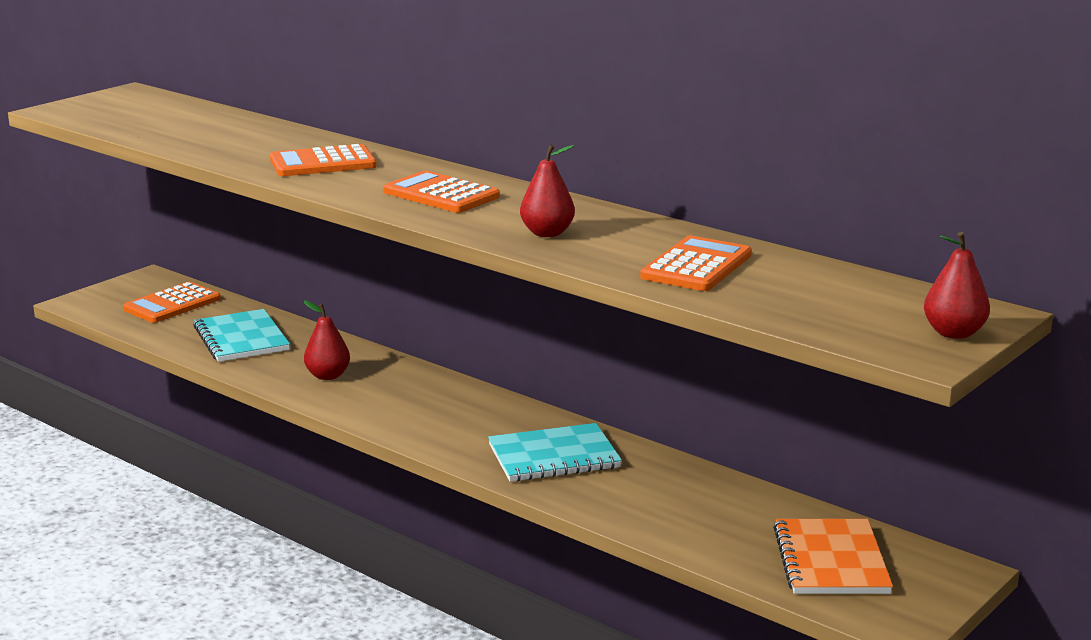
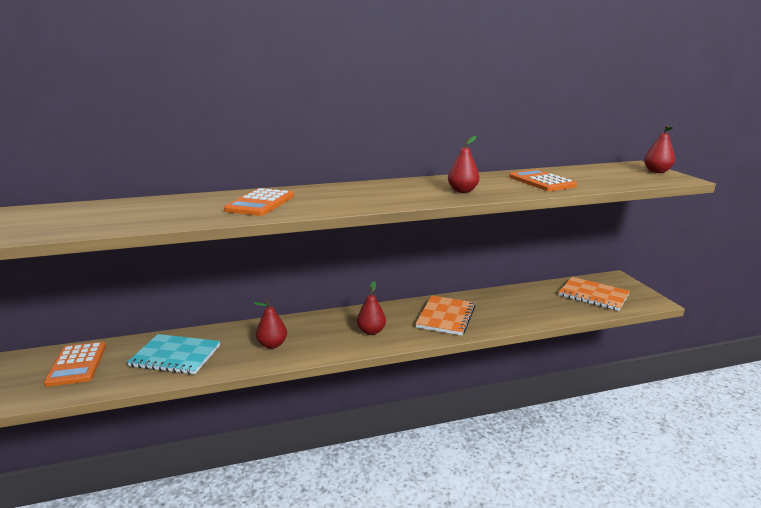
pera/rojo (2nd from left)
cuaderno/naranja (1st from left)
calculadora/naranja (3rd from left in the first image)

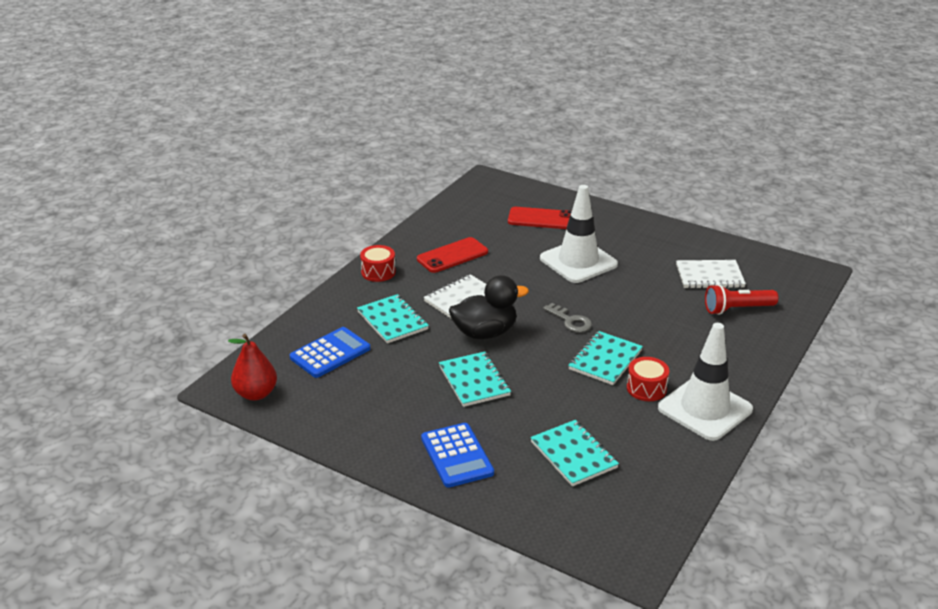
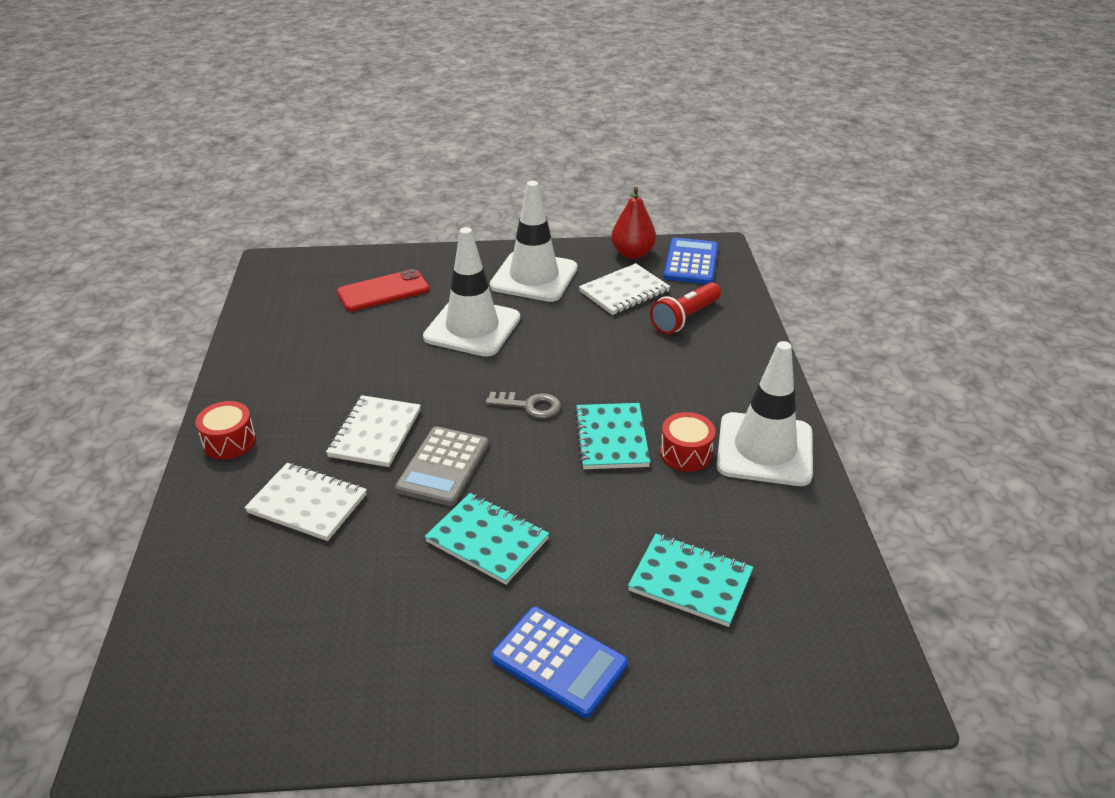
cuaderno/blanco (1st from left)
calculadora/gris
cono de tráfico/blanco (2nd from left)
pera/rojo
calculadora/azul (2nd from left)
móvil/rojo (1st from left in the first image)

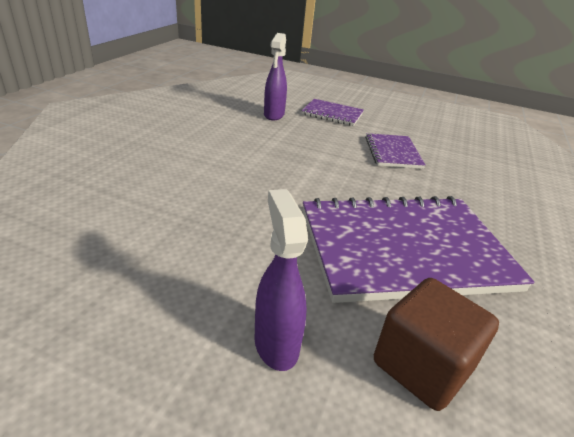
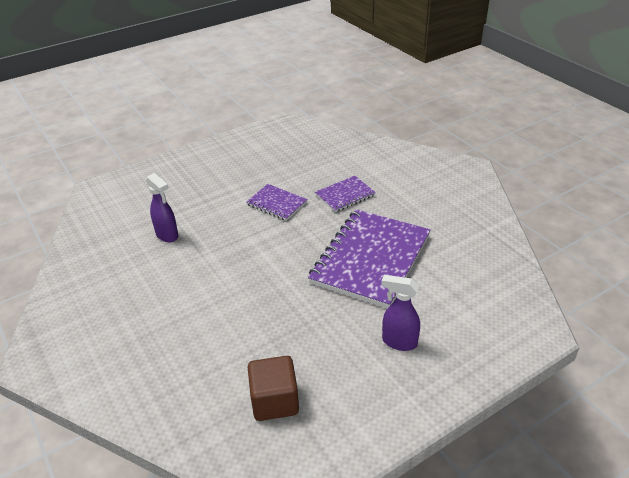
cubo/marrón
cuaderno/morado (2nd from left)

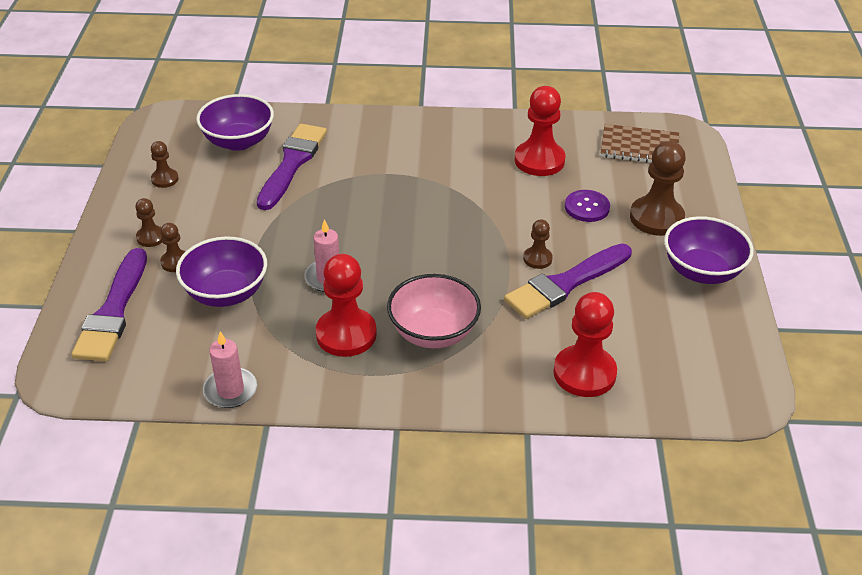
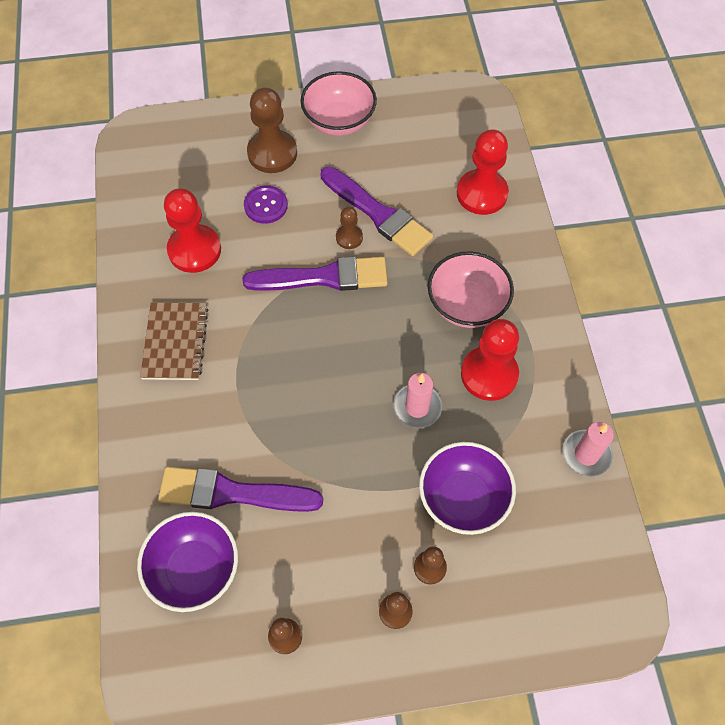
cuaderno/marrón
pincel/morado (2nd from left)
cuenco/rosa (1st from left)

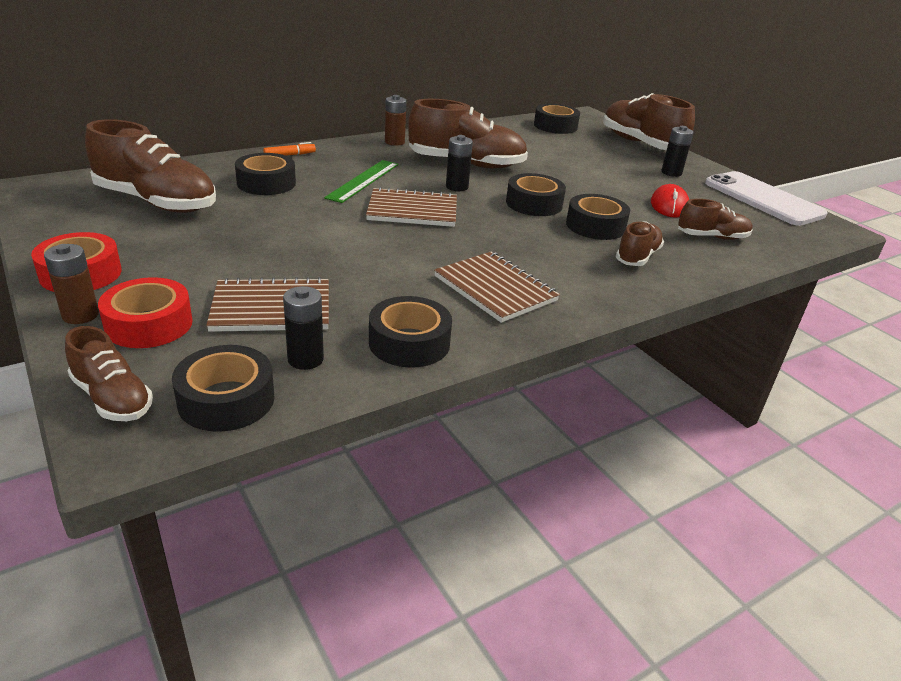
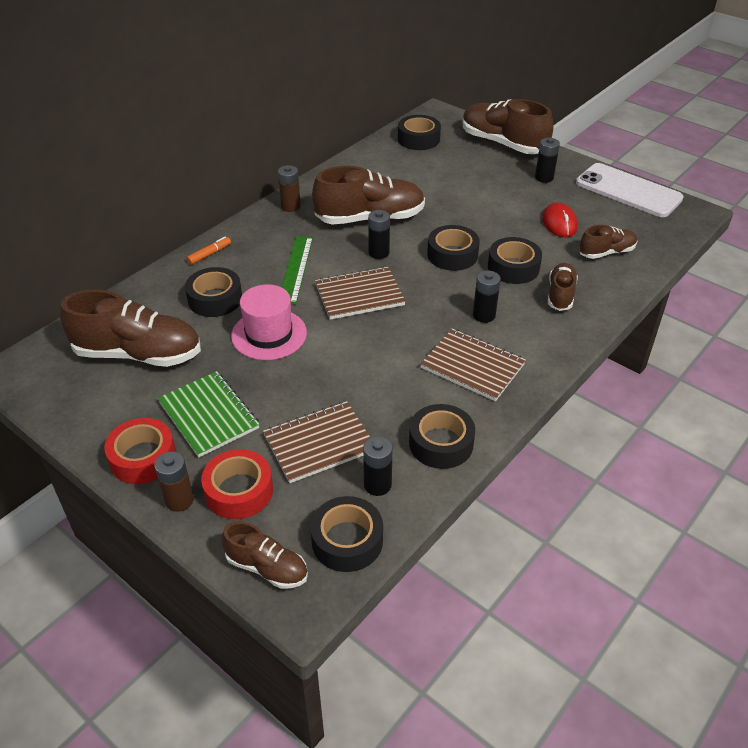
cuaderno/verde
sombrero/rosa
pila/negro (3rd from left)

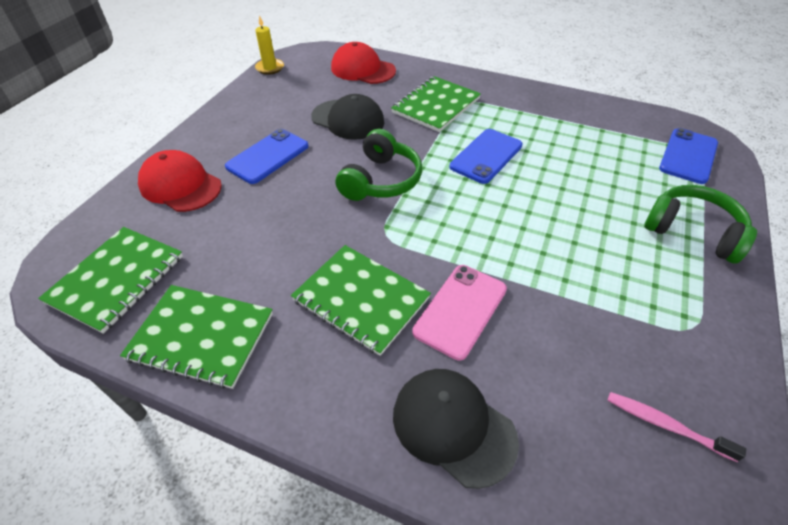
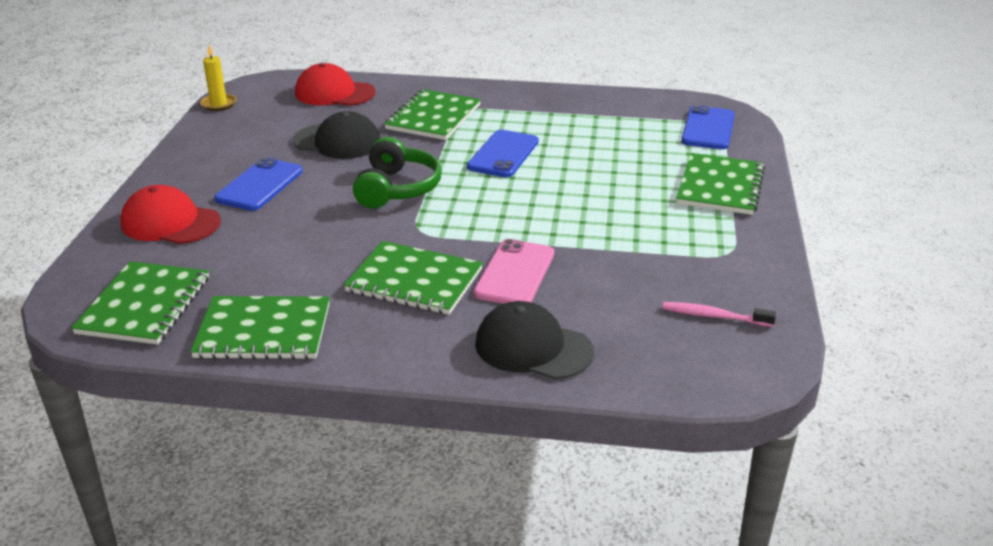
cuaderno/verde (5th from left)

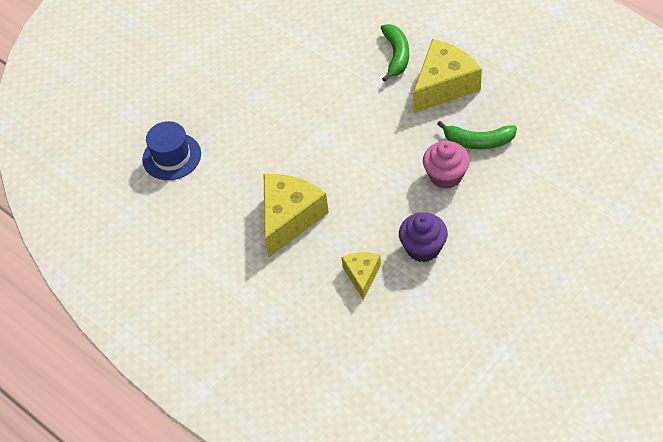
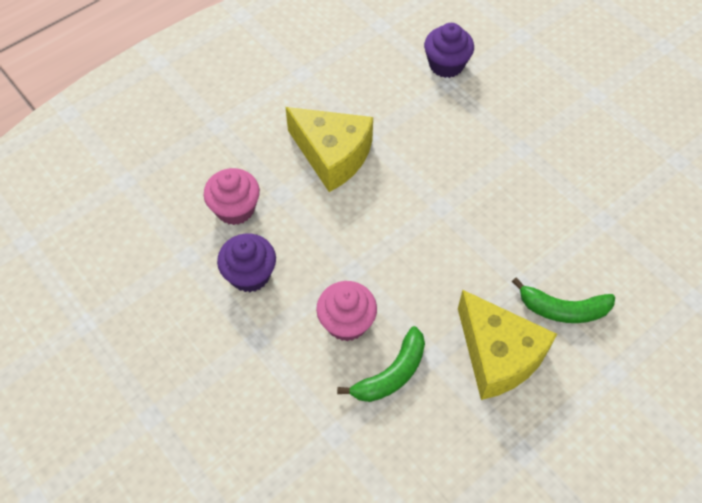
magdalena/rosa (1st from left)
plátano/verde (1st from left)
magdalena/morado (2nd from left)

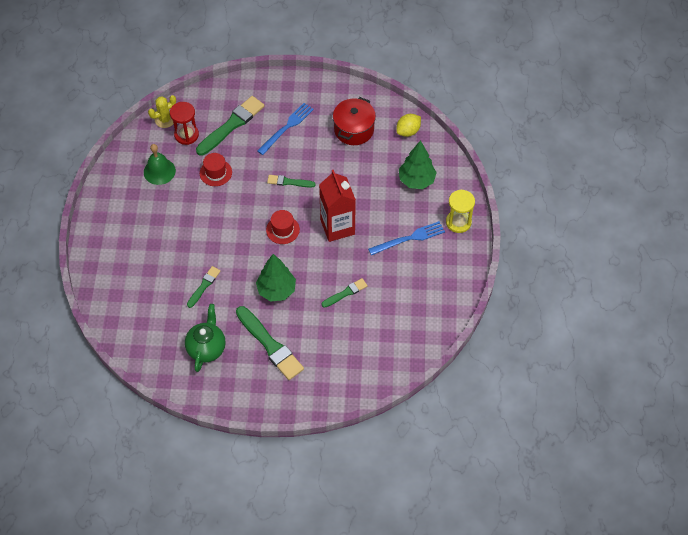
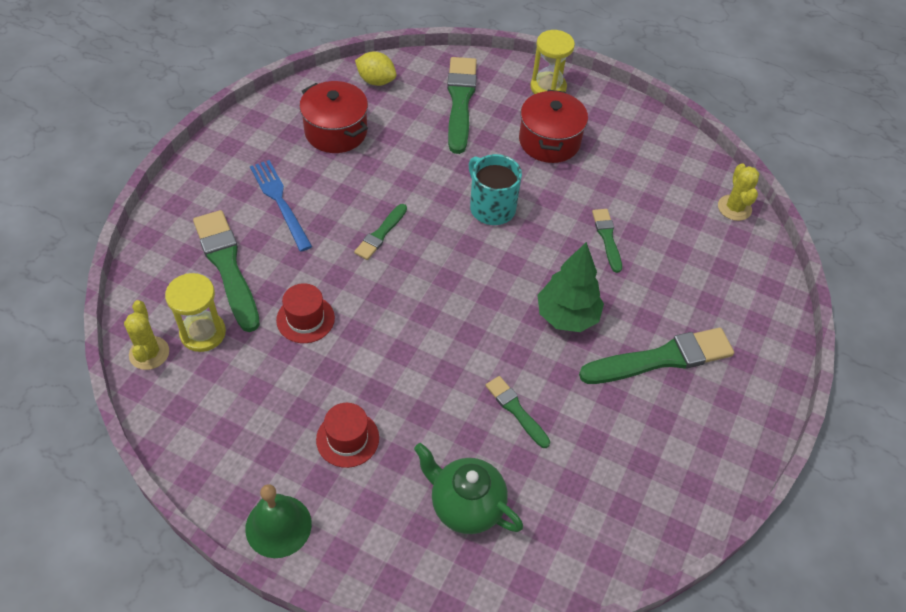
reloj de arena/amarillo (1st from left)
campana/verde
sombrero/rojo (2nd from left)
limón/amarillo
tetera/verde
pincel/verde (3rd from left)
taza/turquesa
olla/rojo (2nd from left)
cactus/amarillo (2nd from left)

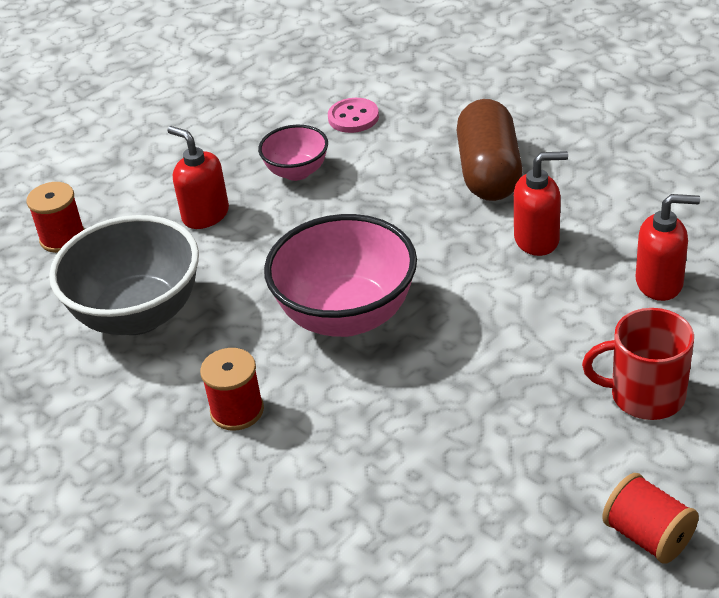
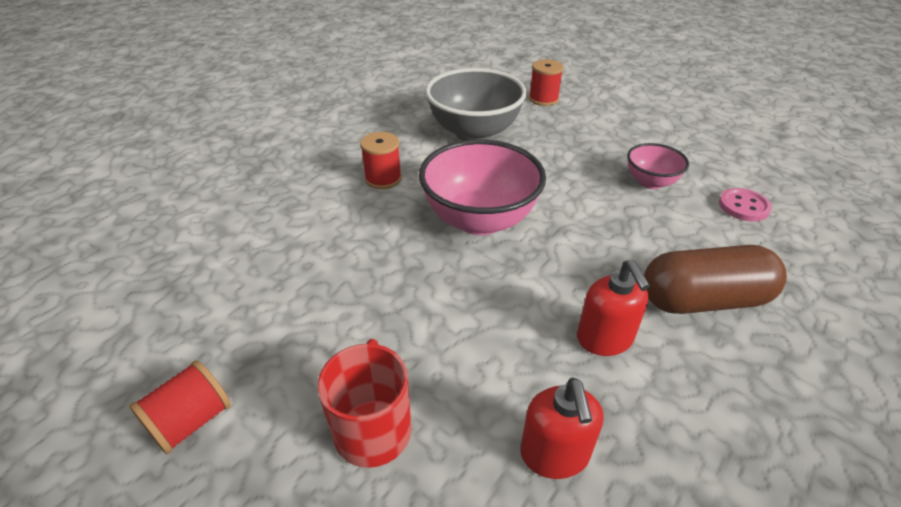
dispensador de jabón/rojo (1st from left in the first image)

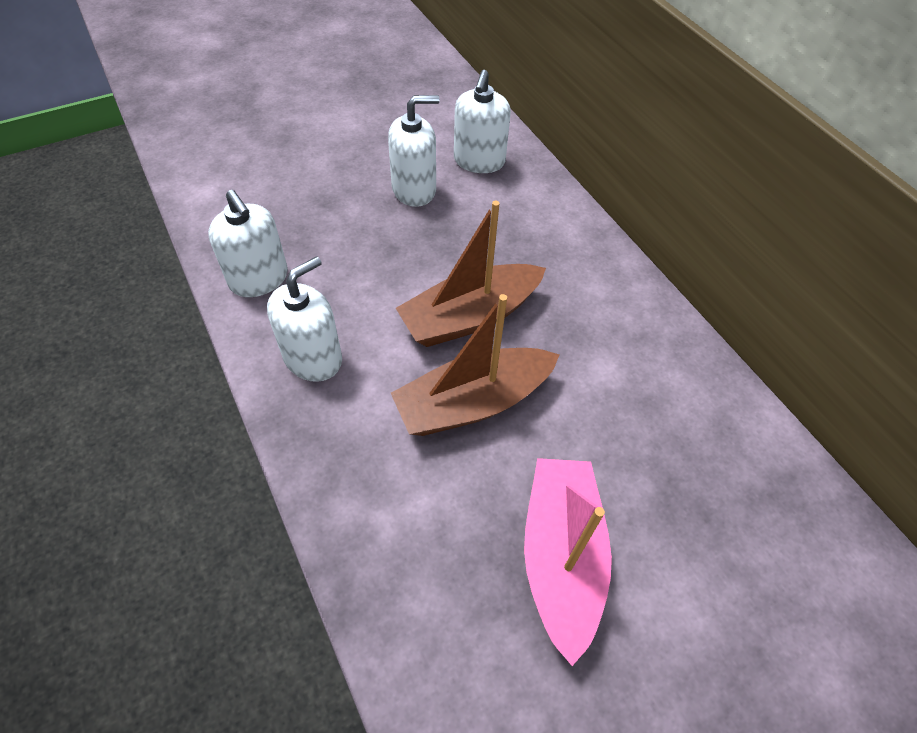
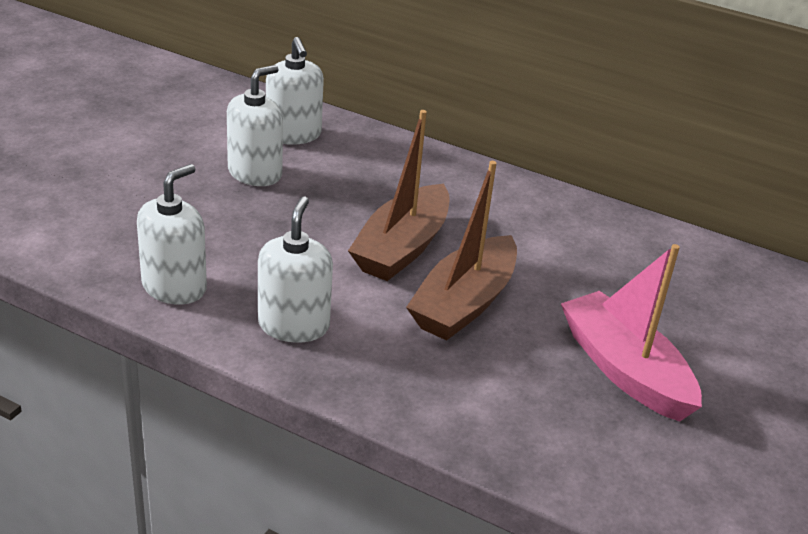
dispensador de jabón/blanco (1st from left)

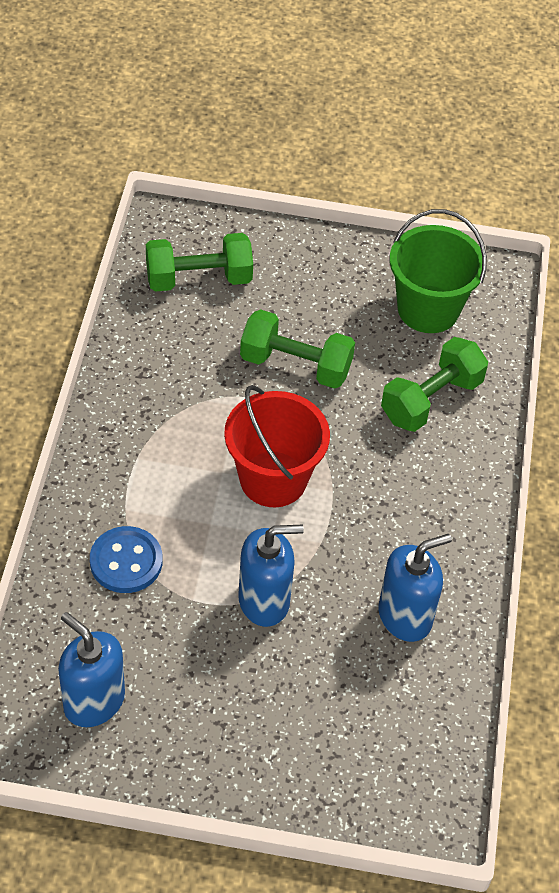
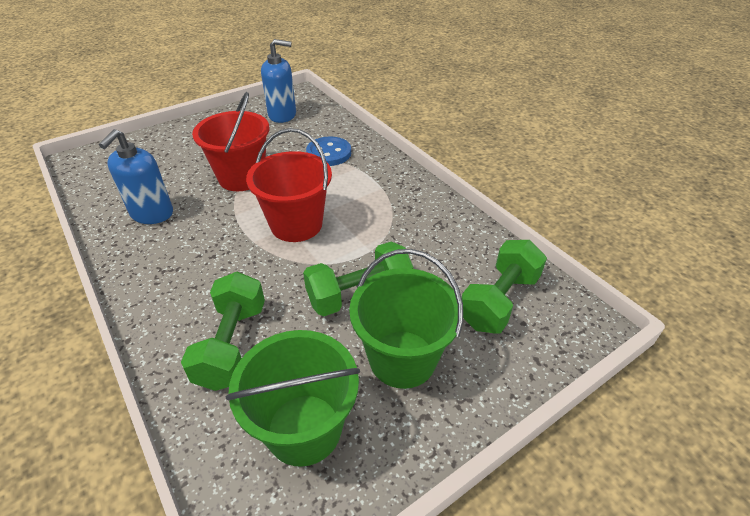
balde/rojo (1st from left)
balde/verde (2nd from left)

